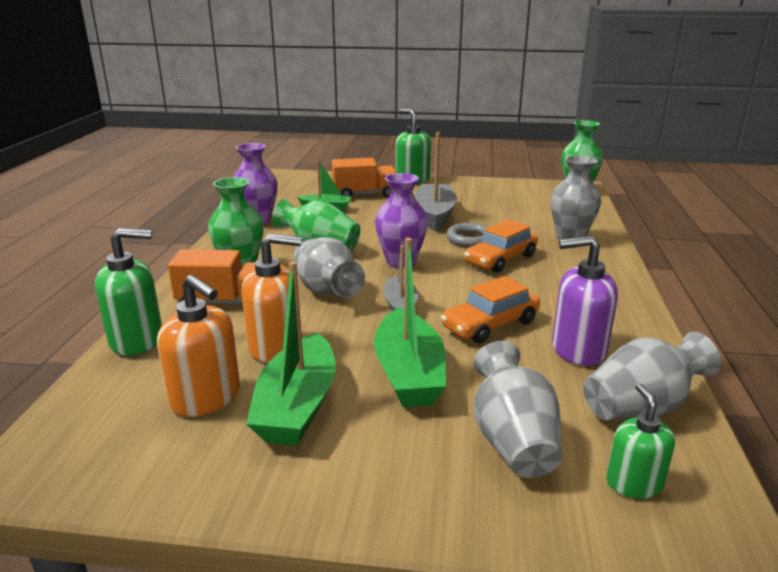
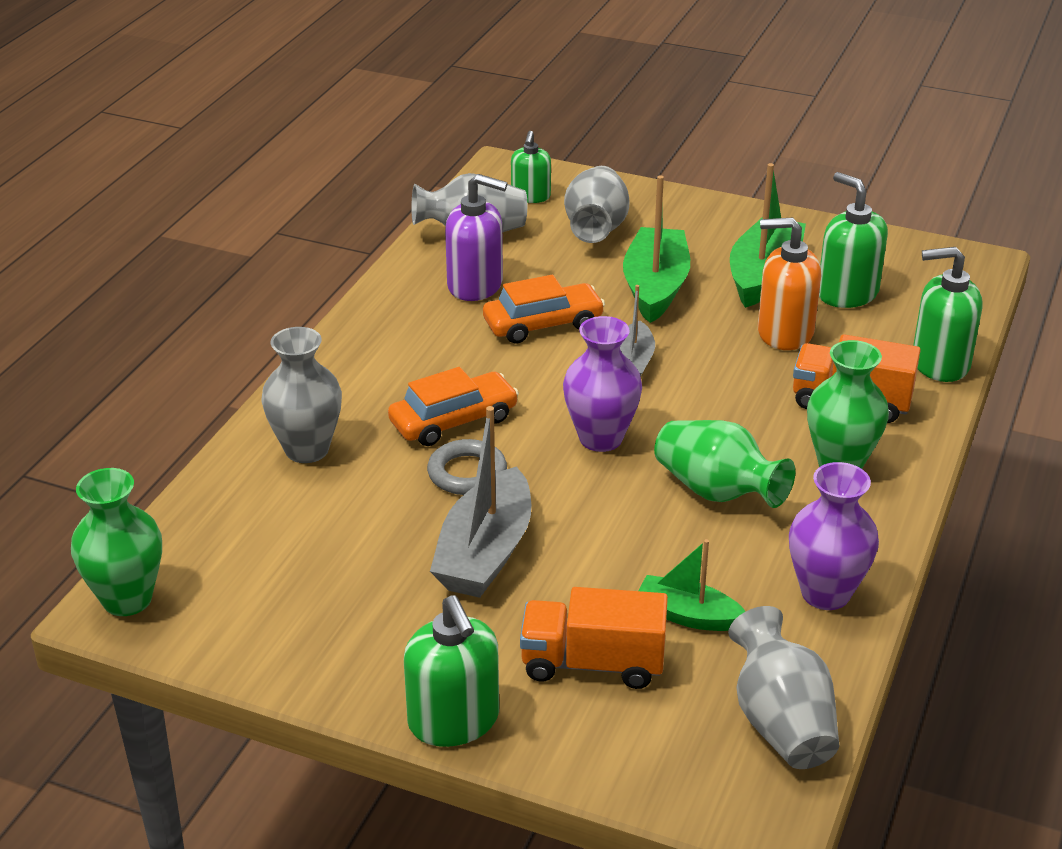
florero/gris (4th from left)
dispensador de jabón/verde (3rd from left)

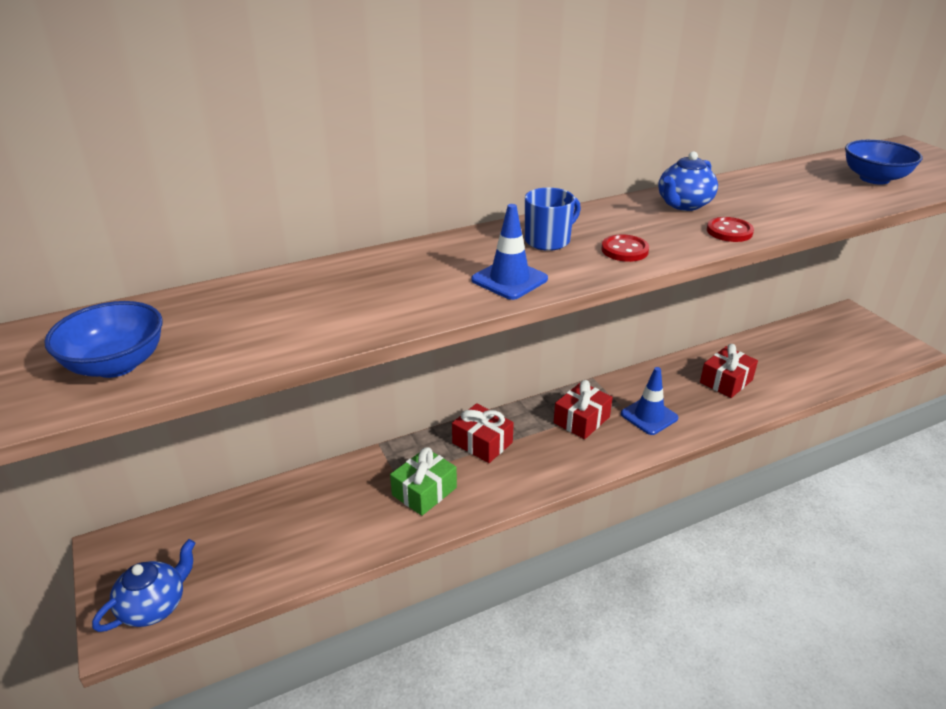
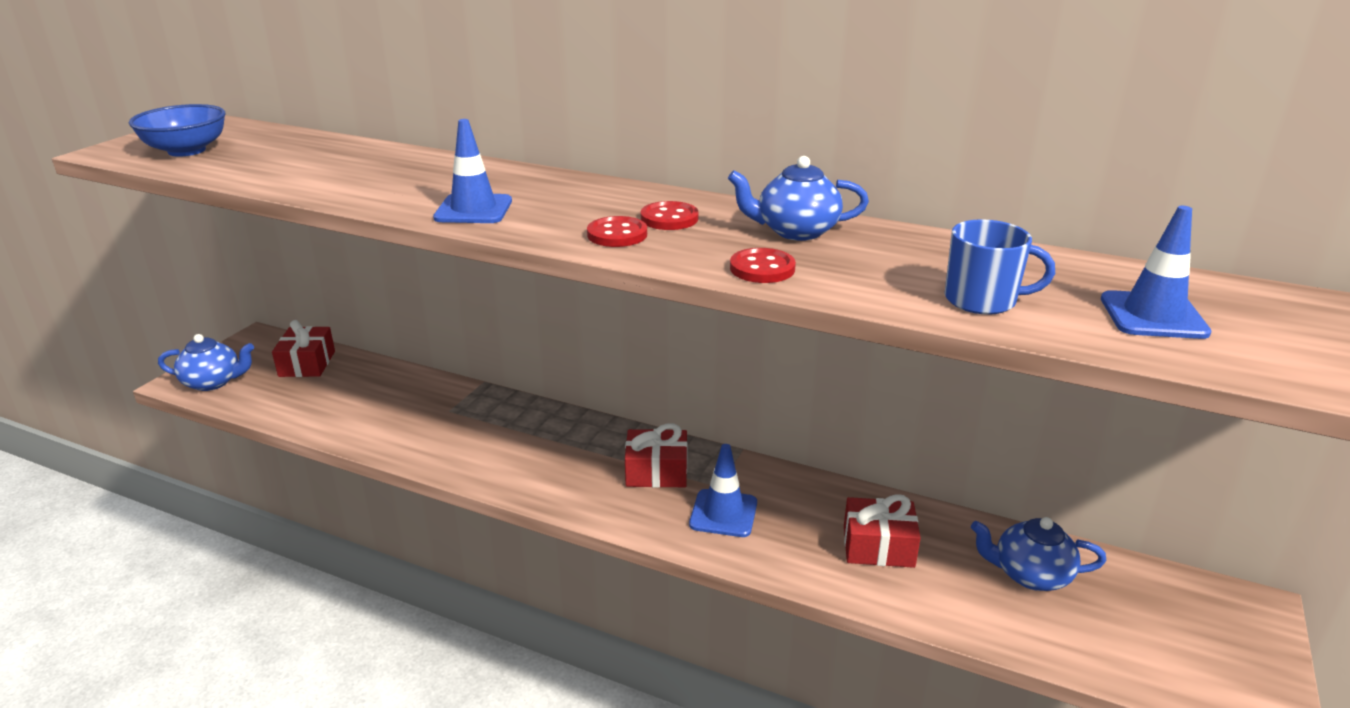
regalo/rojo (1st from left)
botón/rojo (2nd from left)
taza/azul
tetera/azul (3rd from left)
cono de tráfico/azul (3rd from left)
regalo/verde

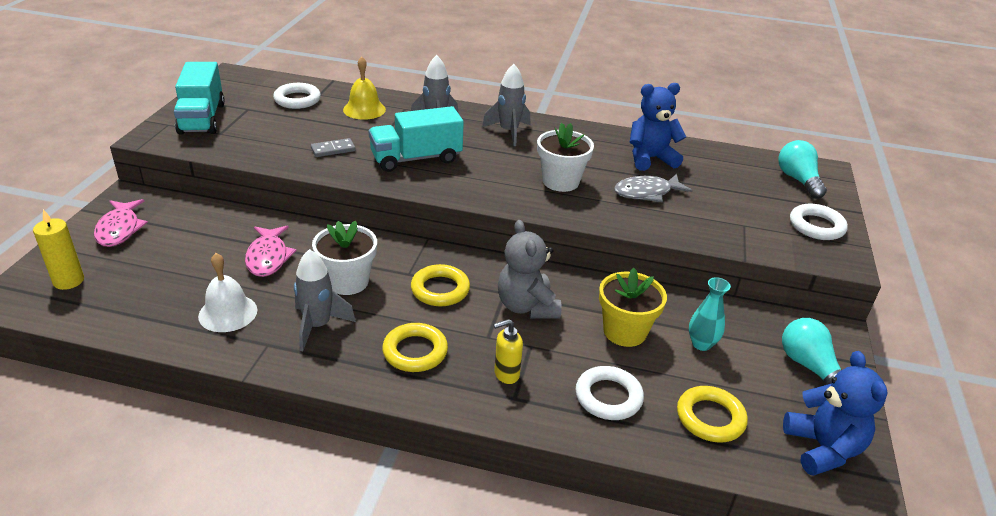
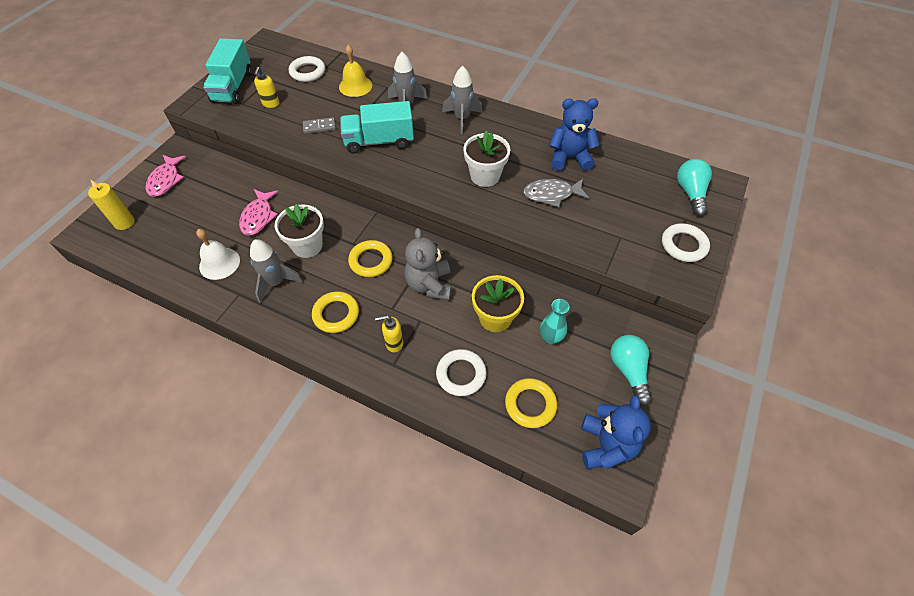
dispensador de jabón/amarillo (1st from left)

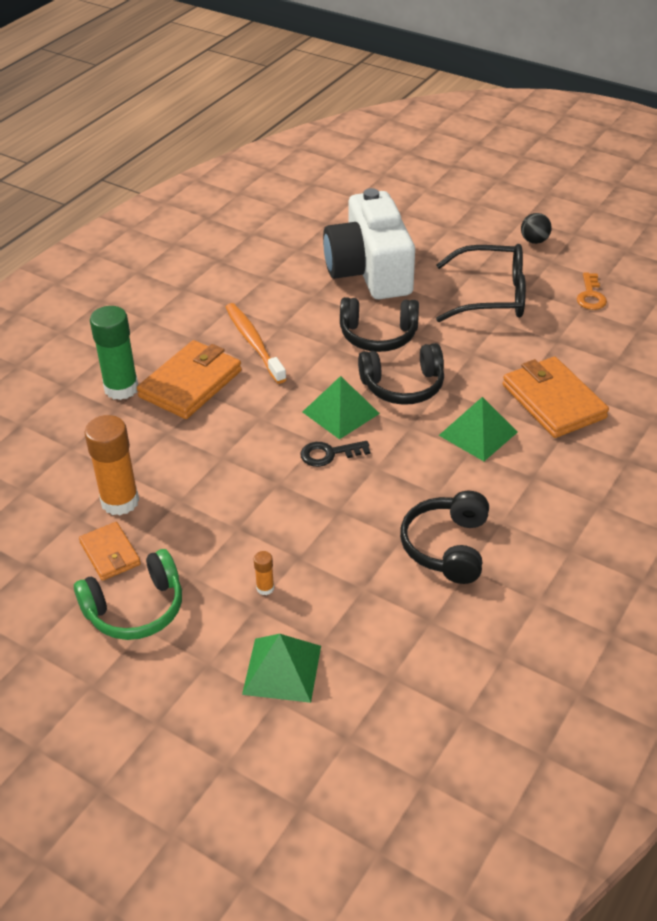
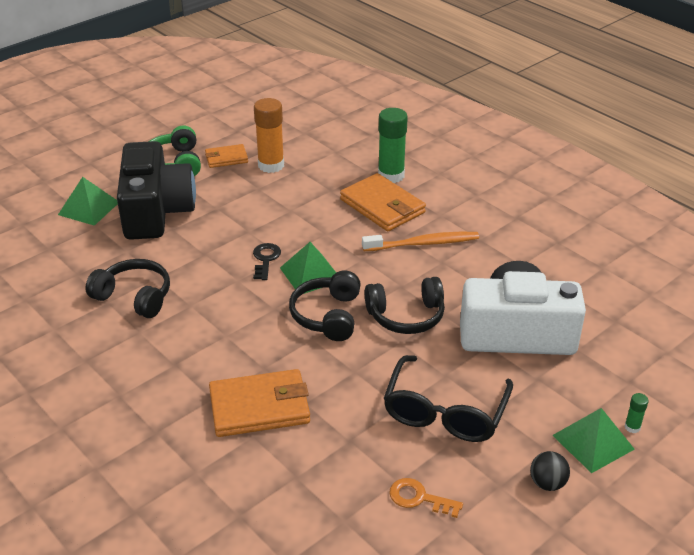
cámara/negro
auriculares/negro (3rd from left)
pirámide/verde (3rd from left)
barra de pegamento/verde (2nd from left)

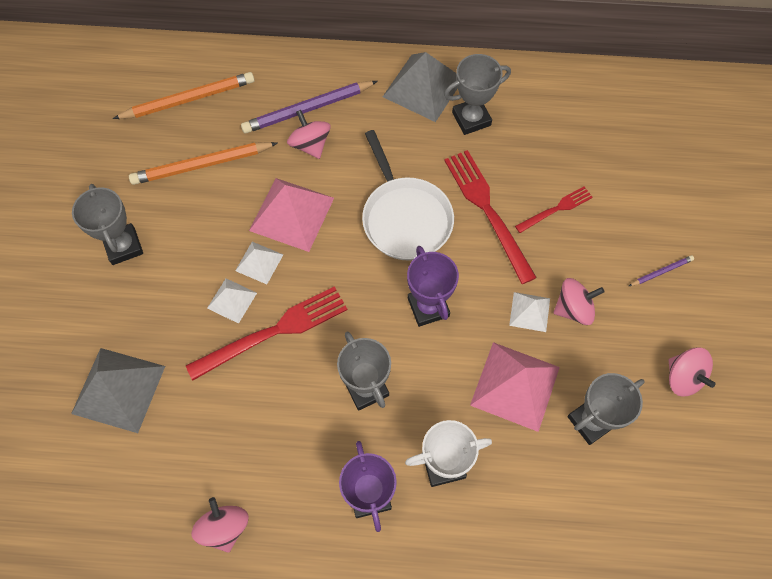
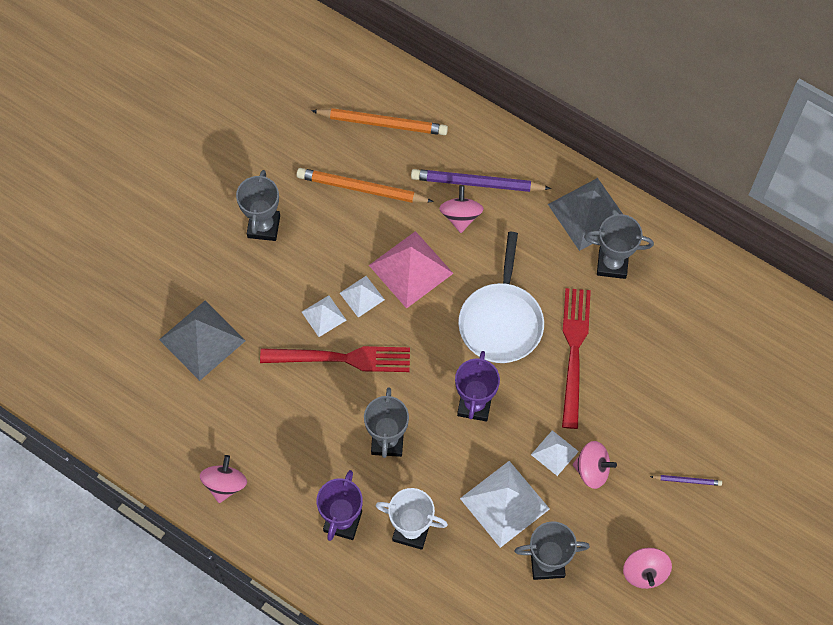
pirámide/blanco (3rd from left)
tenedor/rojo (3rd from left in the first image)

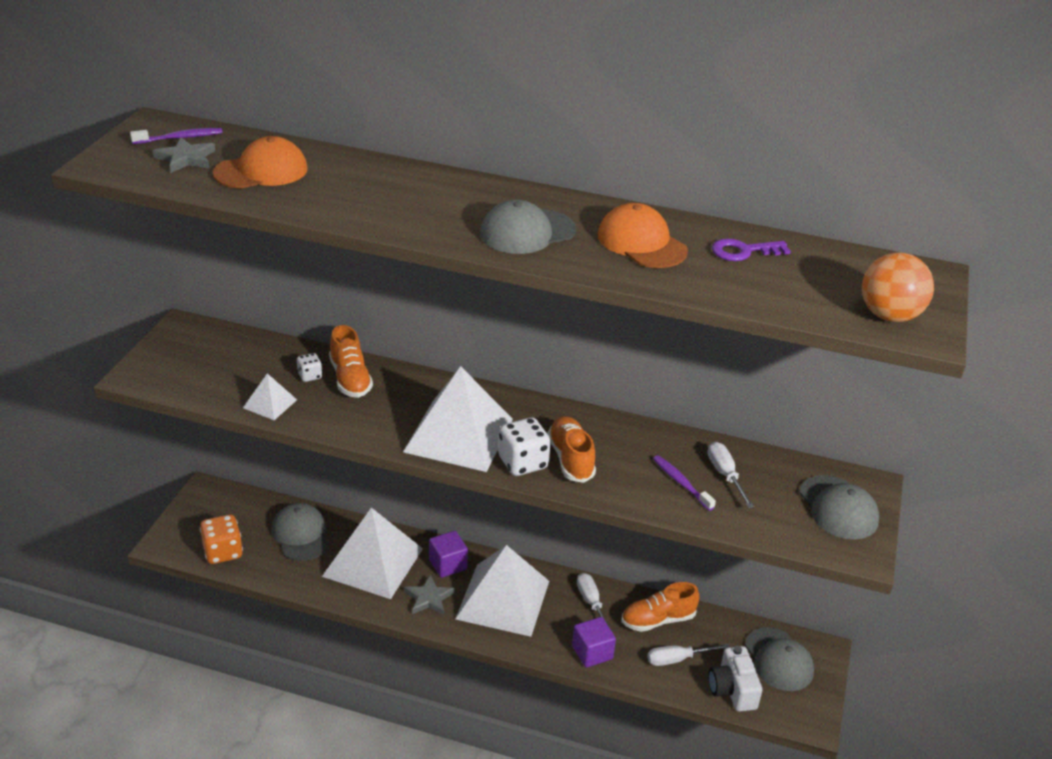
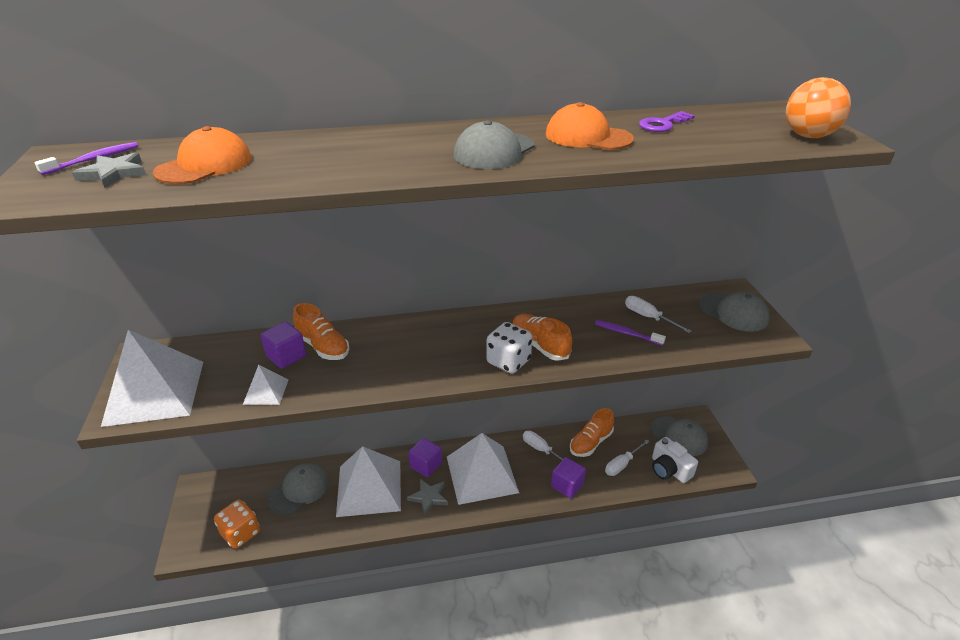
pirámide/blanco (1st from left)
cubo/morado (1st from left)
gorra/gris (1st from left)

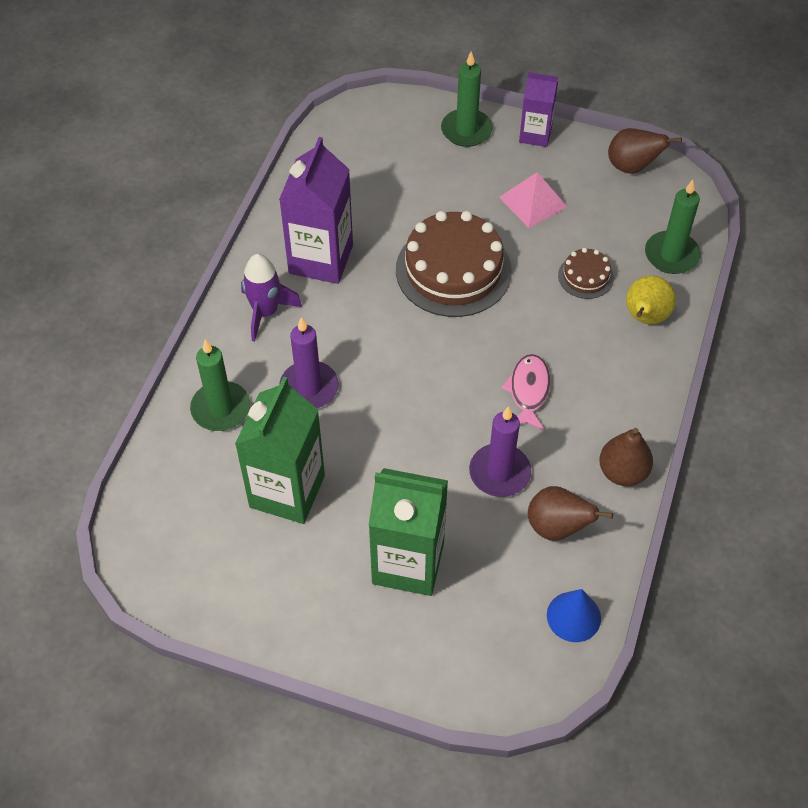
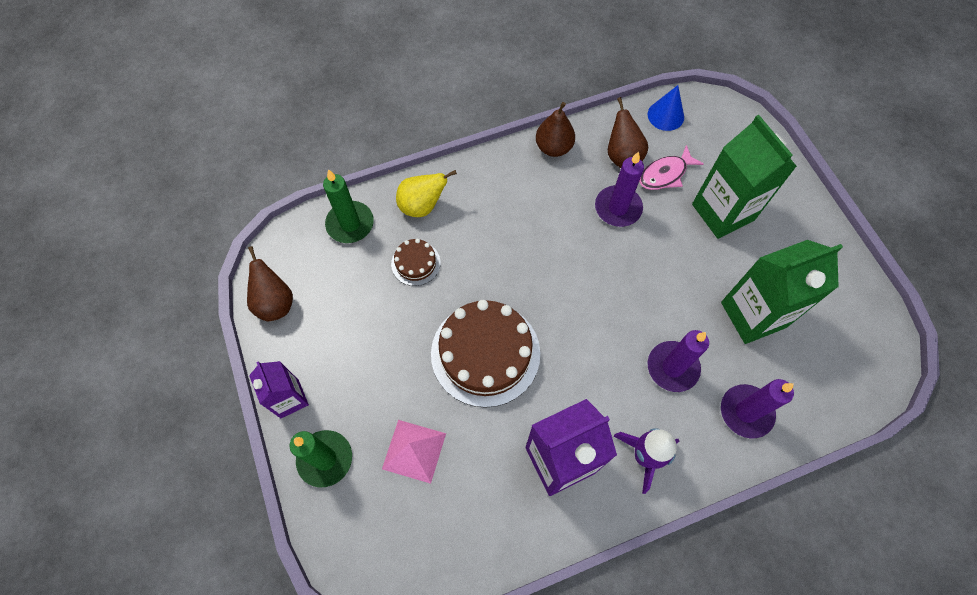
pirámide/rosa
pez/rosa
vela/morado (3rd from left)

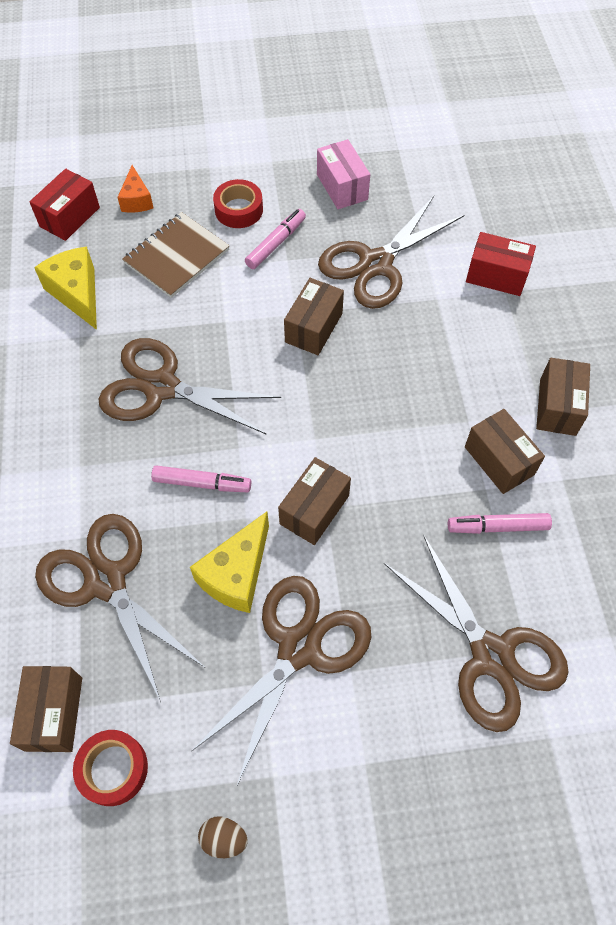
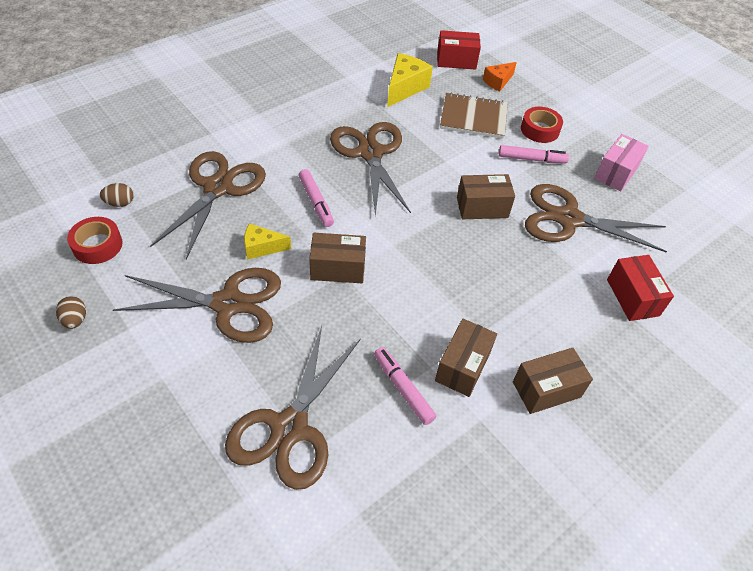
huevo/marrón (2nd from left)
queso/amarillo (1st from left)

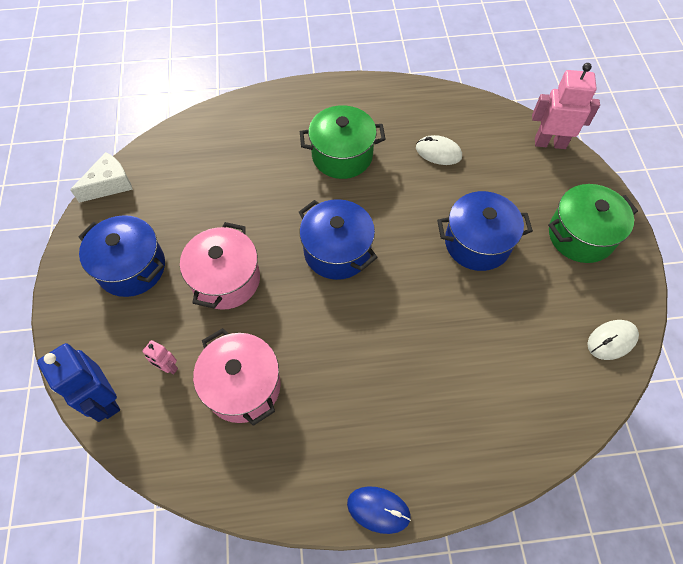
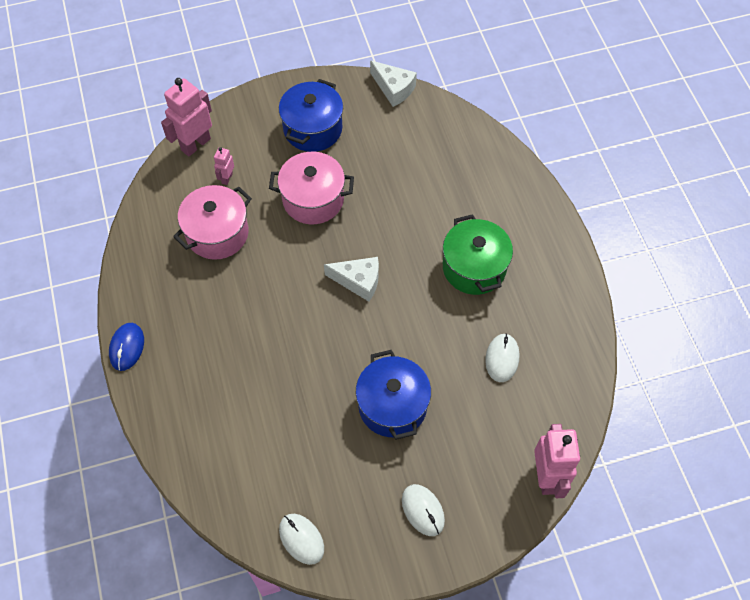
robot/rosa (1st from left)
queso/blanco (1st from left)
ratón/blanco (2nd from left)

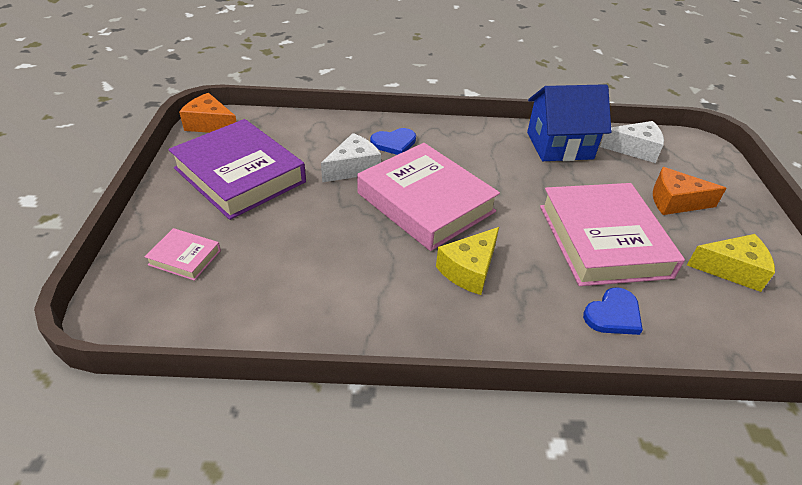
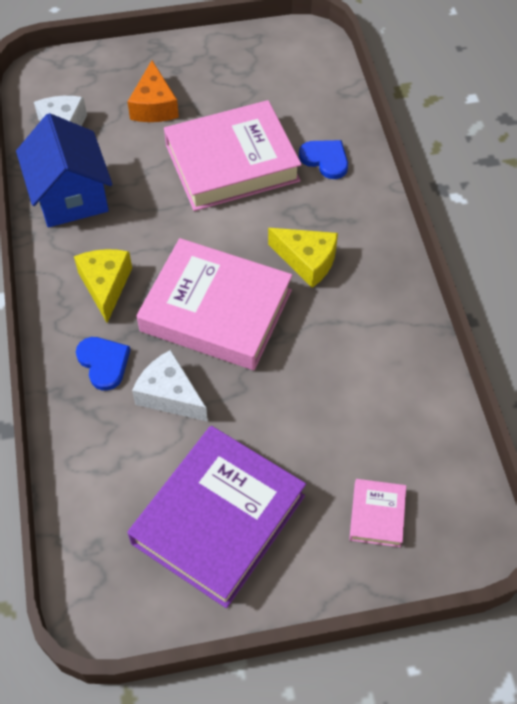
queso/amarillo (1st from left)
libro/rosa (1st from left)
queso/naranja (1st from left in the first image)

